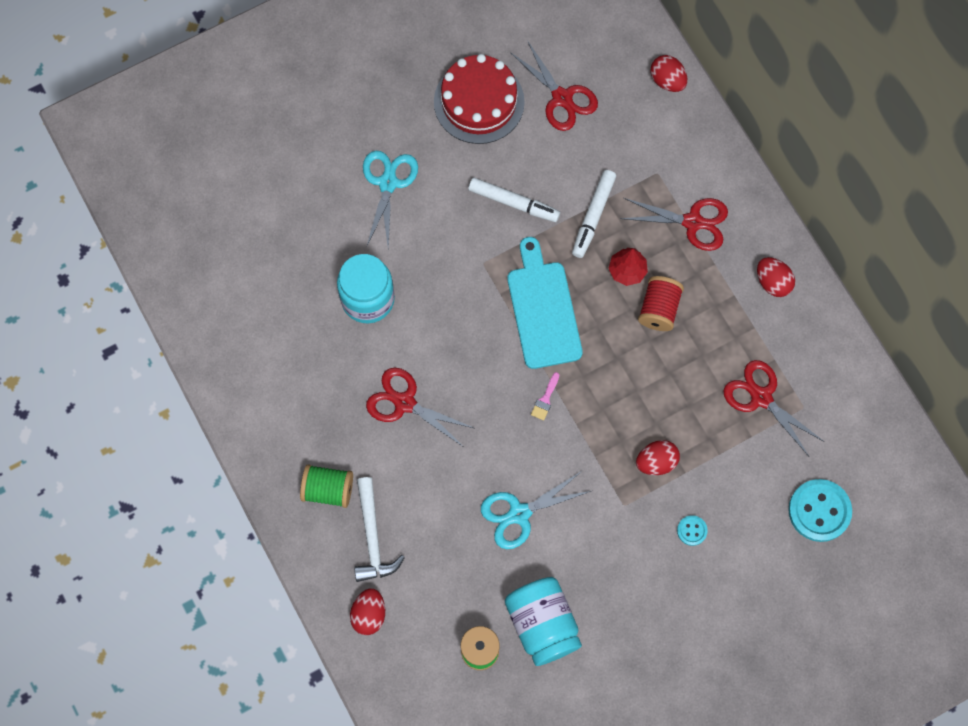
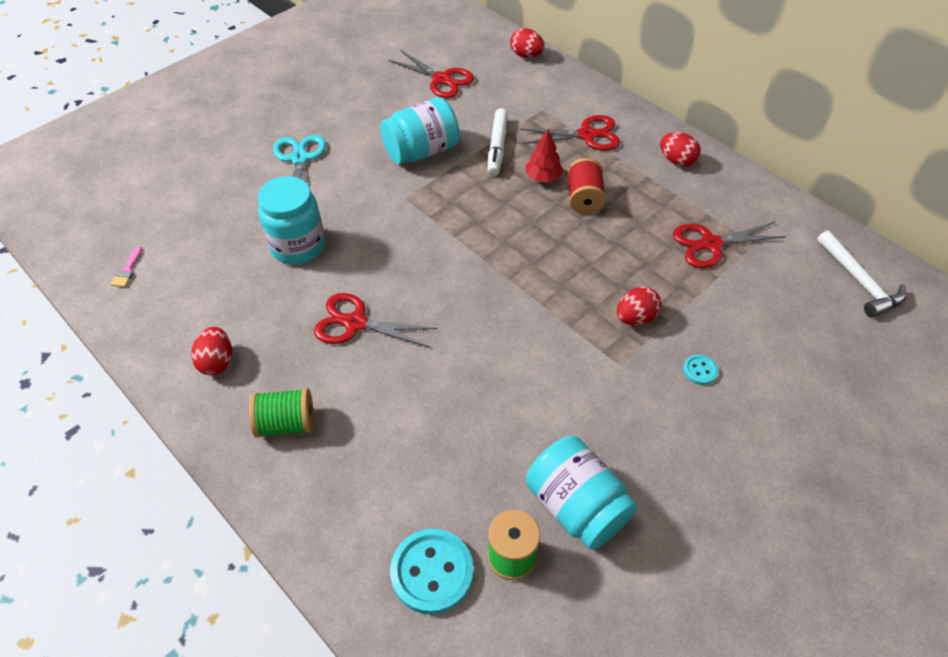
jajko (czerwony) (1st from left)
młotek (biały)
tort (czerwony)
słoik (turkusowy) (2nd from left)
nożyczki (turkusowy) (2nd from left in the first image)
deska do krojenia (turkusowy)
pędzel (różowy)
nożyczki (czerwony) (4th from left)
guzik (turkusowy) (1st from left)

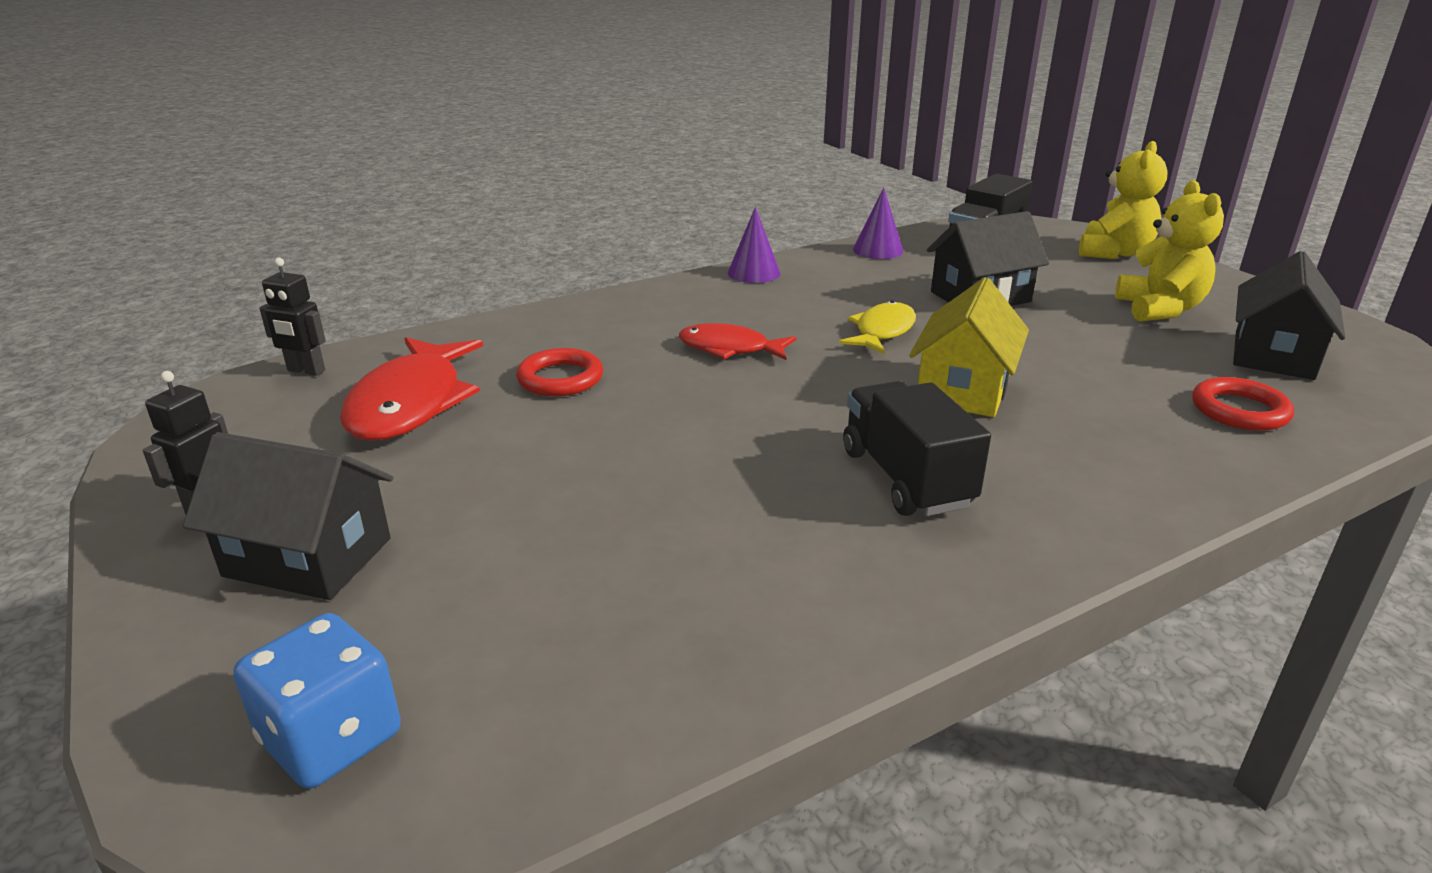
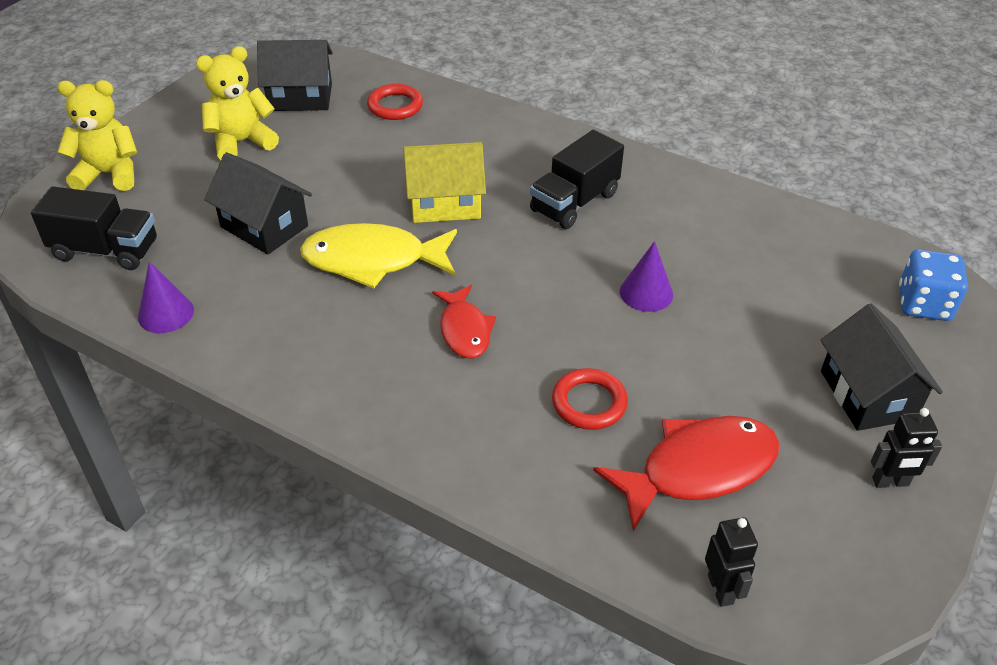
stożek (fioletowy) (2nd from left)
ryba (żółty)

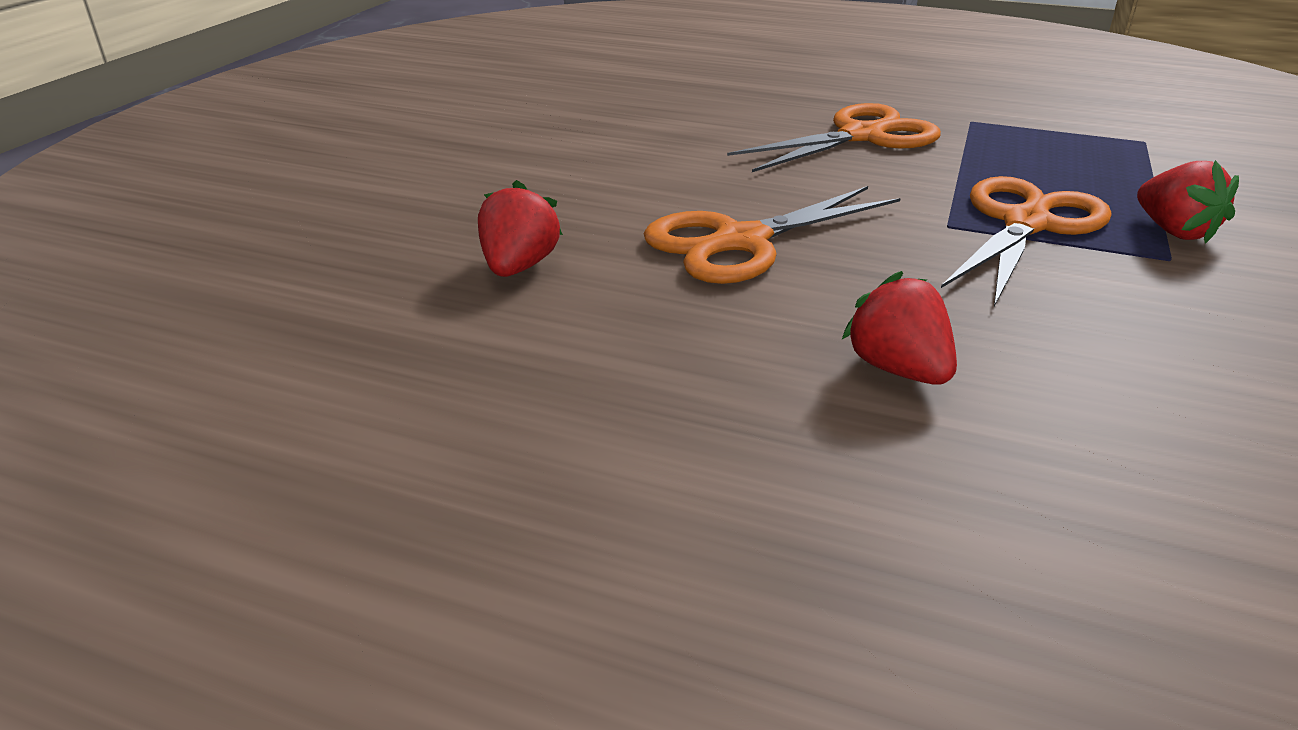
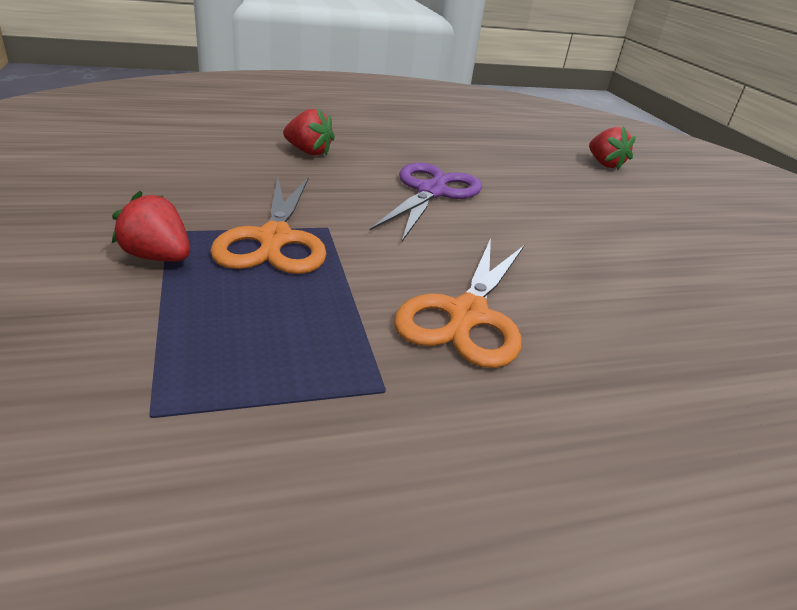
truskawka (czerwony) (3rd from left)
nożyczki (fioletowy)

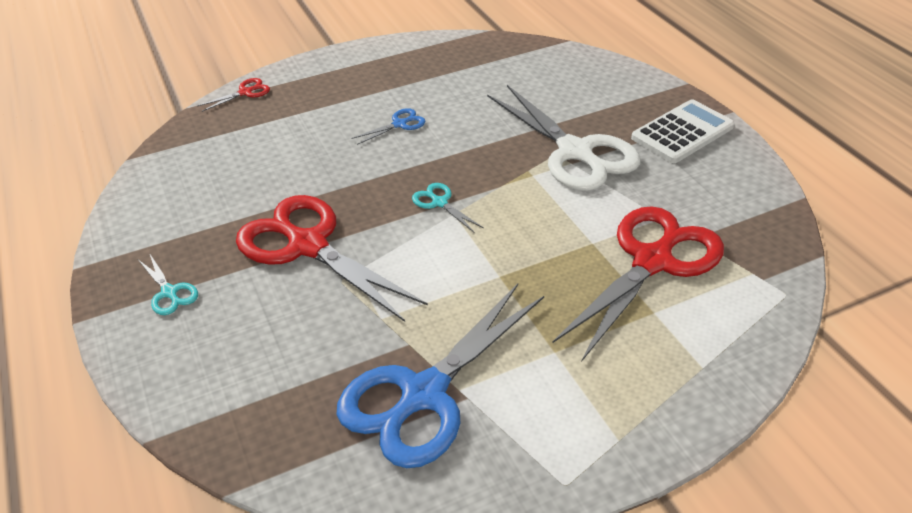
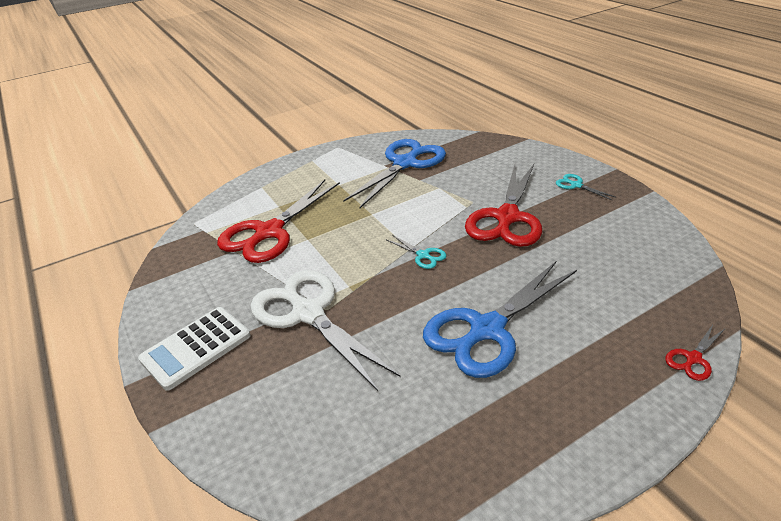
nożyczki (czerwony) (2nd from left)
nożyczki (niebieski) (2nd from left)

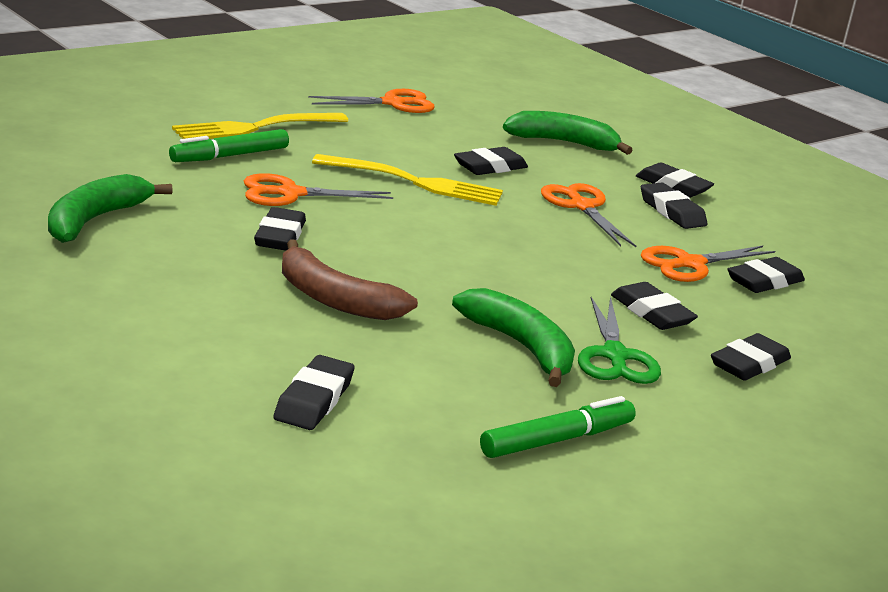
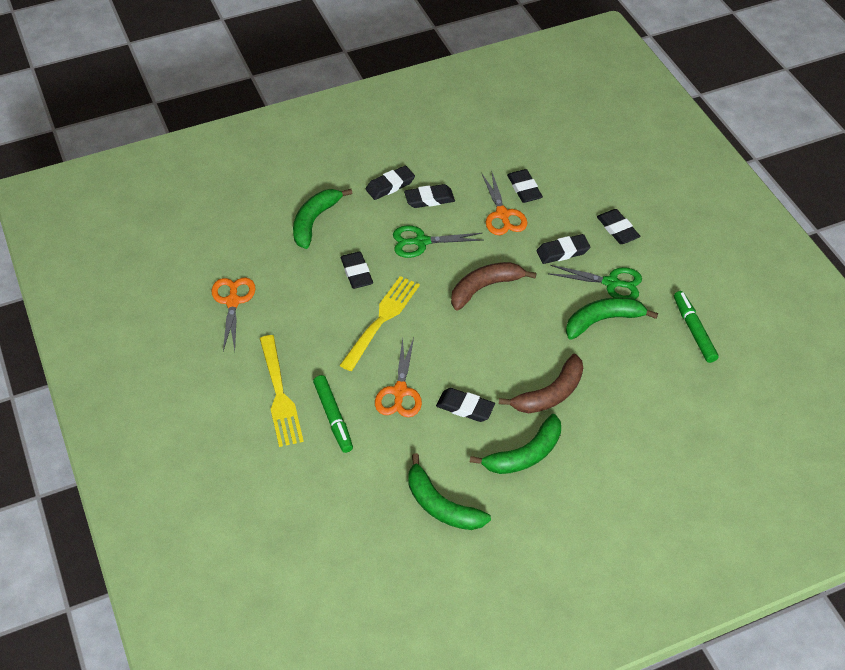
gumka do mazania (czarny) (2nd from left in the first image)
nożyczki (zielony) (1st from left)
banan (brązowy) (1st from left)
banan (zielony) (3rd from left)

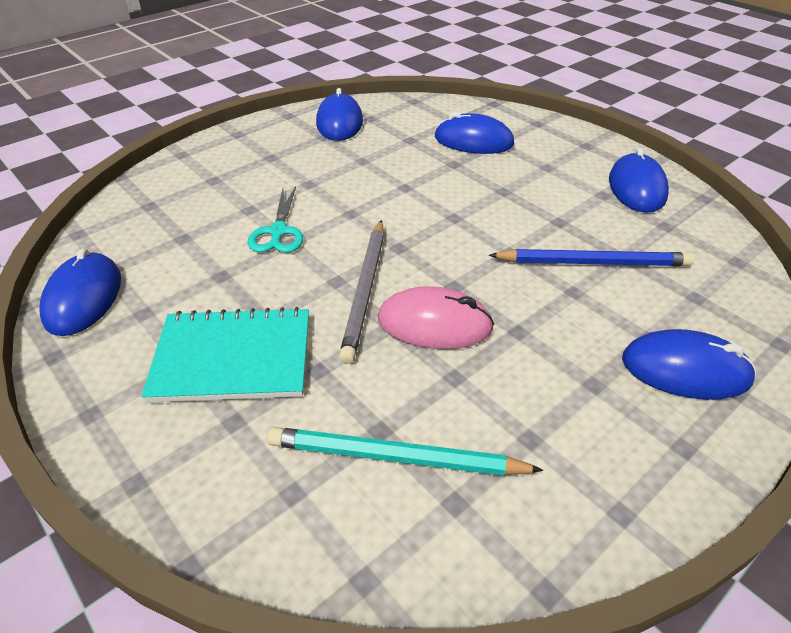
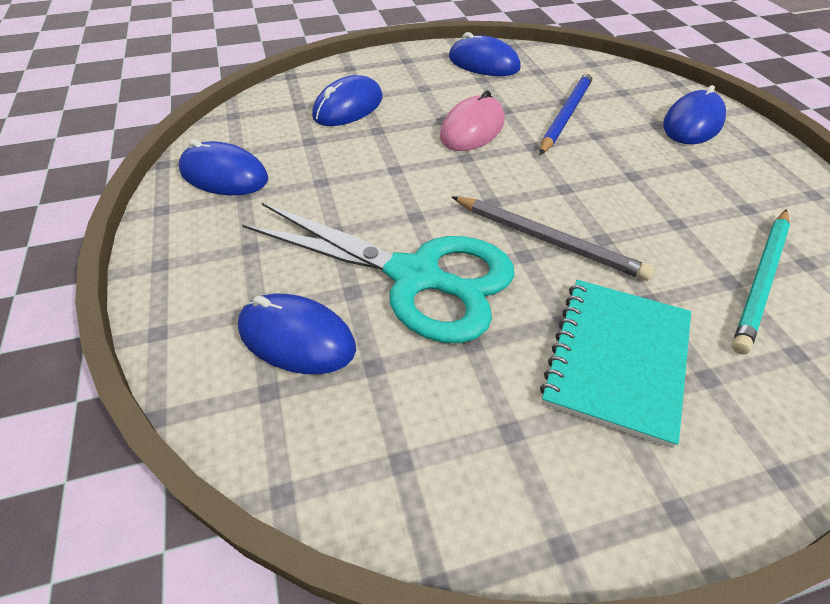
myszka (niebieski) (2nd from left)
nożyczki (turkusowy)
myszka (różowy)

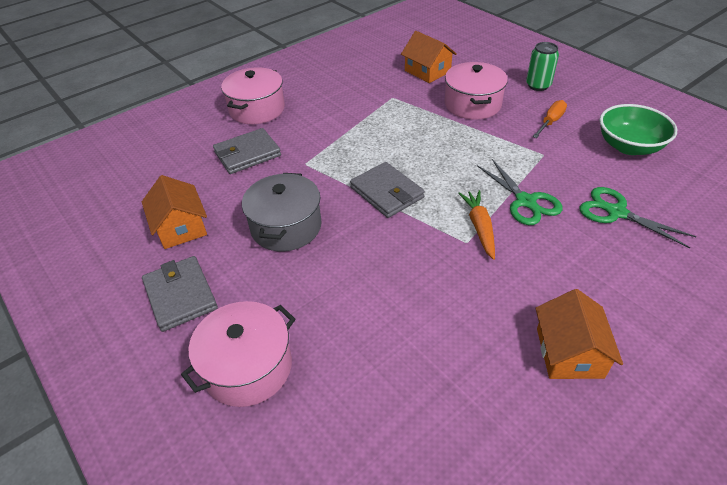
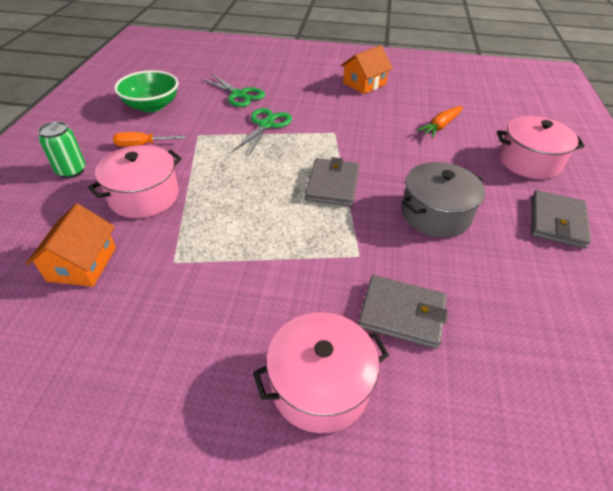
domek (pomarańczowy) (1st from left in the first image)
marchewka (pomarańczowy)
nożyczki (zielony) (1st from left)

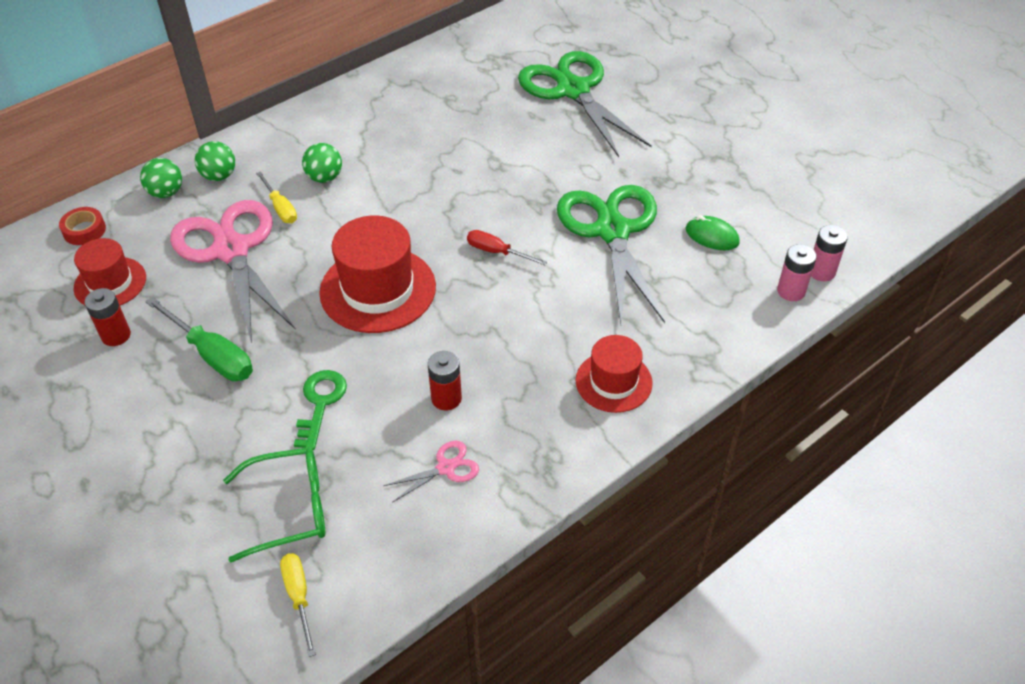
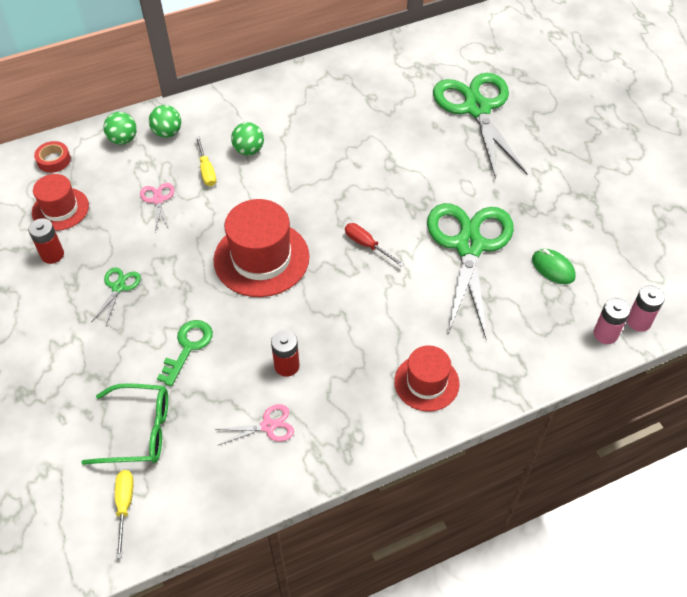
nożyczki (zielony) (1st from left)
nożyczki (różowy) (1st from left)

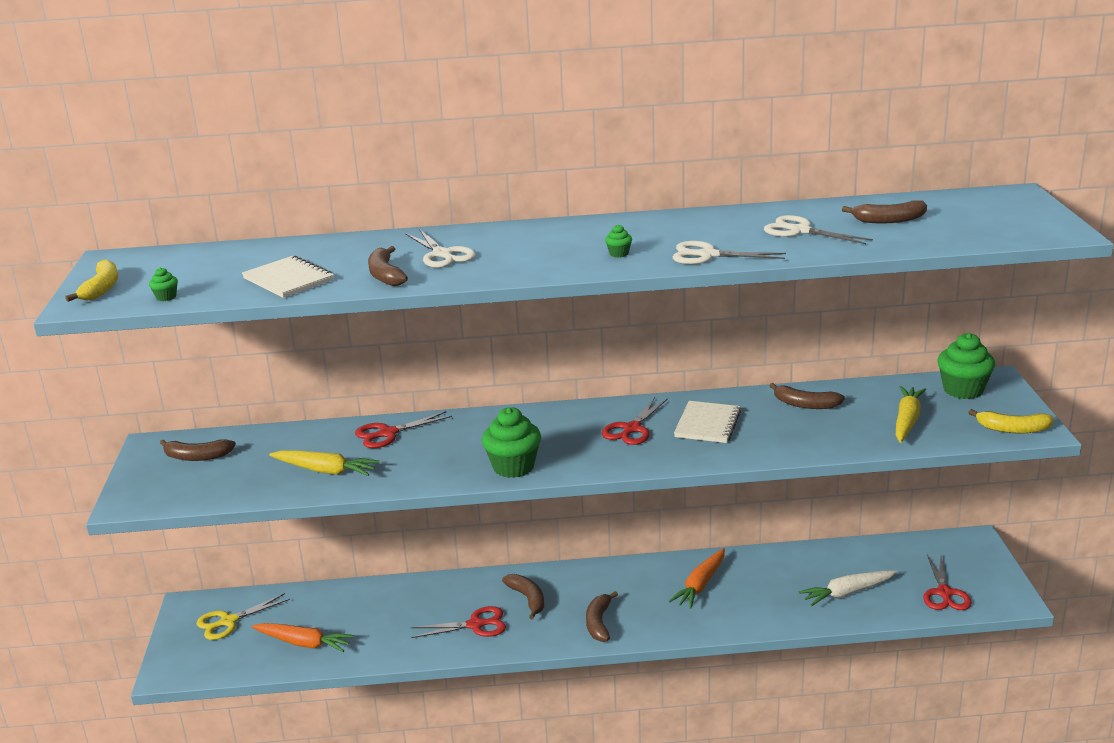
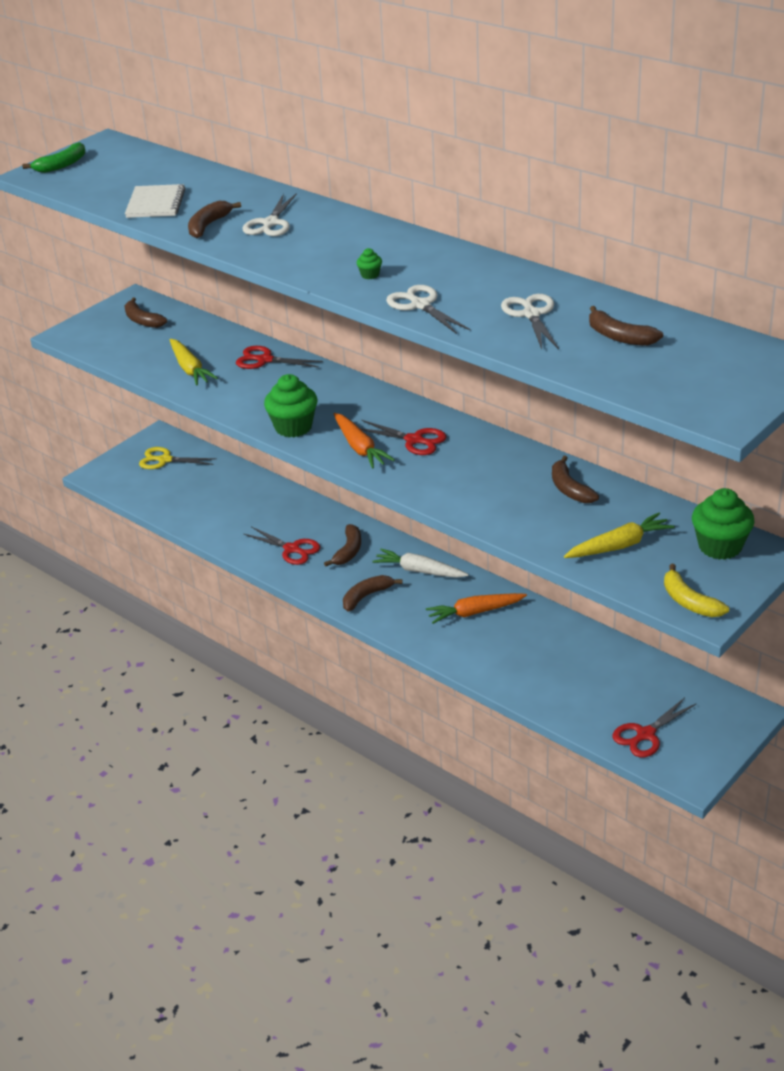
banan (zielony)
muffinka (zielony) (1st from left in the first image)
marchewka (pomarańczowy) (1st from left)
nożyczki (czerwony) (3rd from left)
zeszyt (biały) (2nd from left in the first image)
marchewka (biały)

